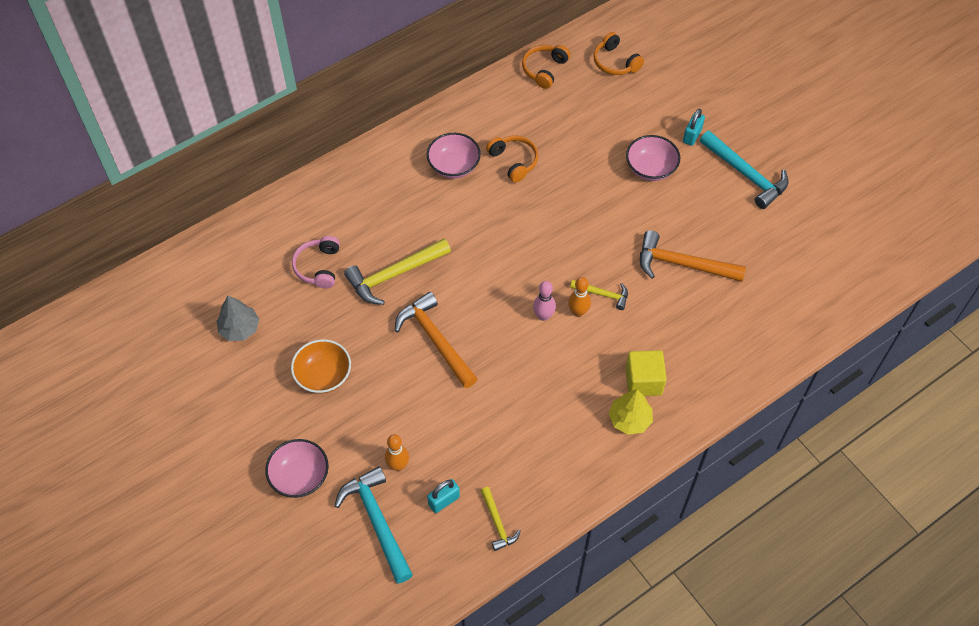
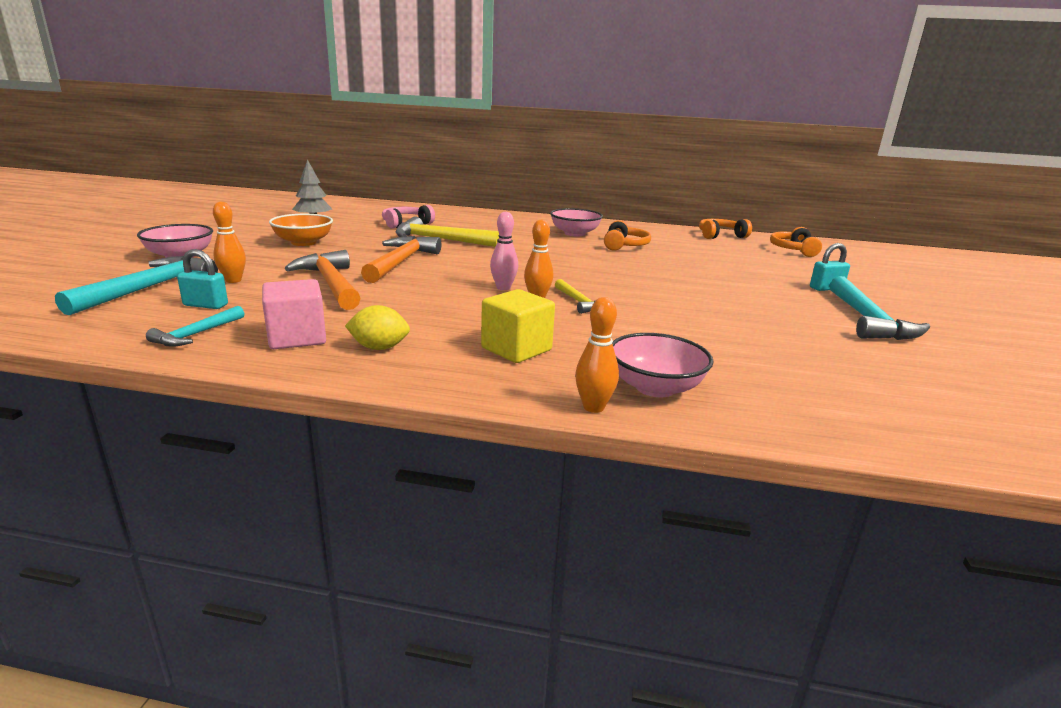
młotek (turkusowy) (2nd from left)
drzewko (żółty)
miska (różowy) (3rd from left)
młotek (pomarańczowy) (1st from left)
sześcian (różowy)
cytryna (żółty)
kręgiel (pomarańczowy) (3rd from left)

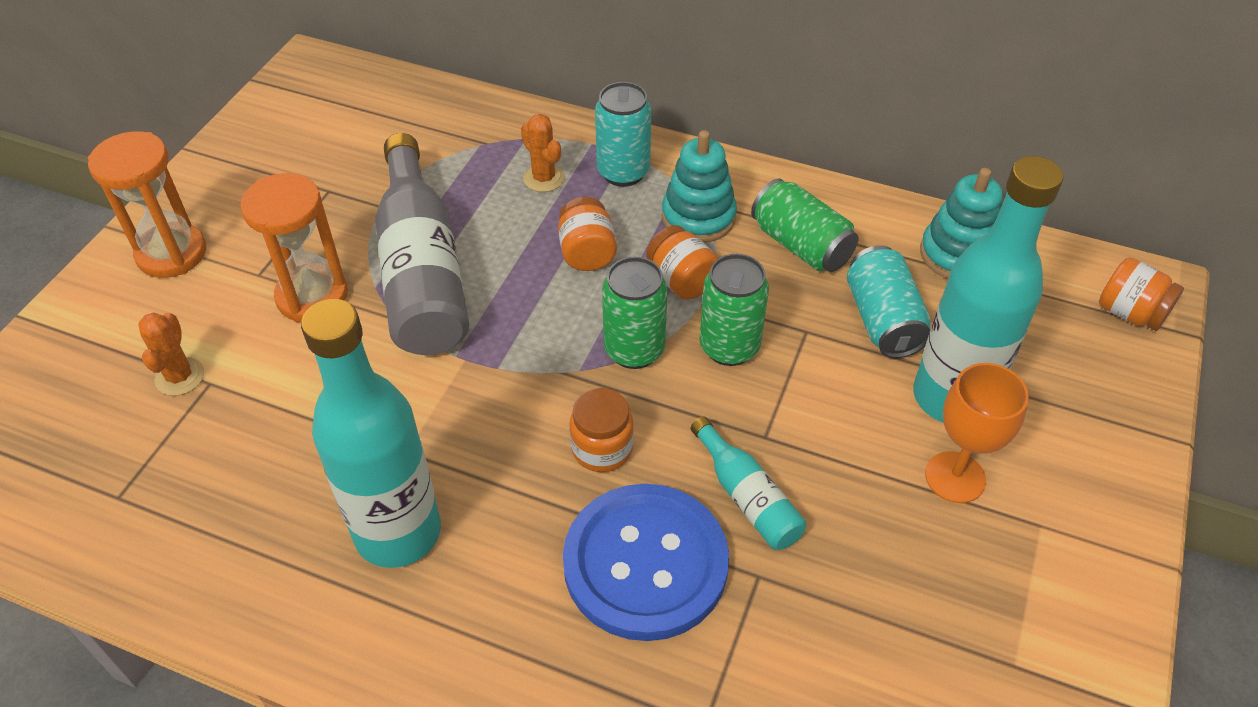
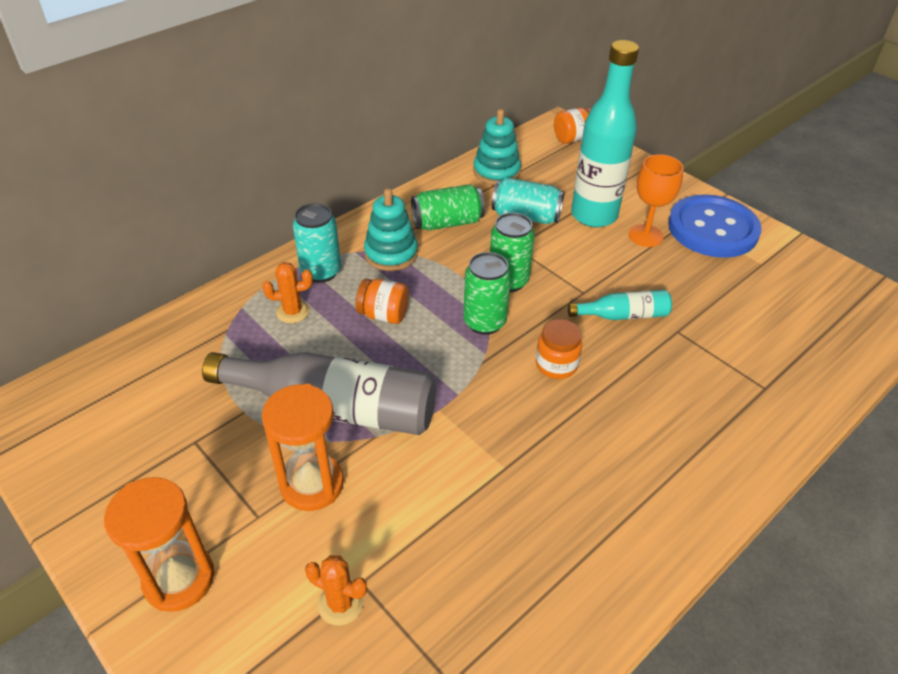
butelka (turkusowy) (1st from left in the first image)
guzik (niebieski)
słoik (pomarańczowy) (3rd from left in the first image)

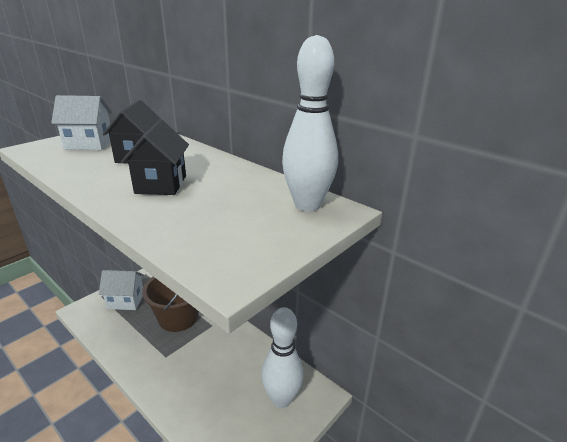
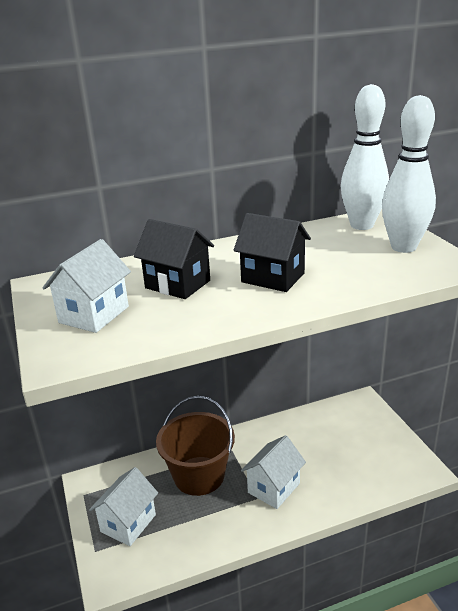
kręgiel (biały) (2nd from left)
domek (biały) (3rd from left)

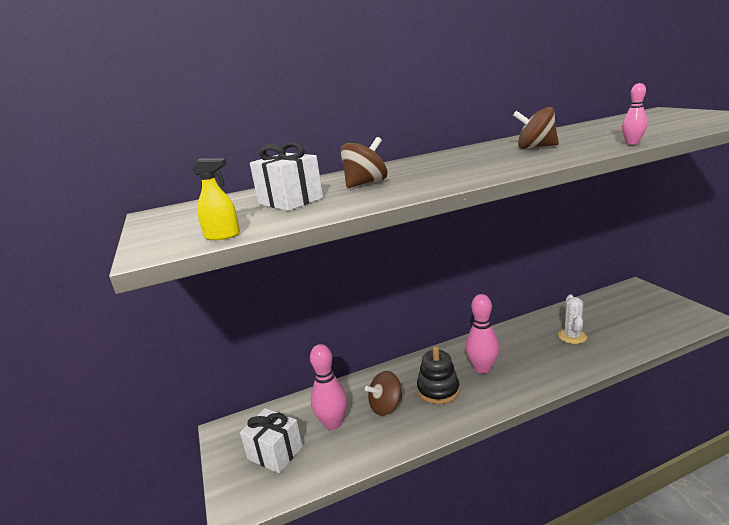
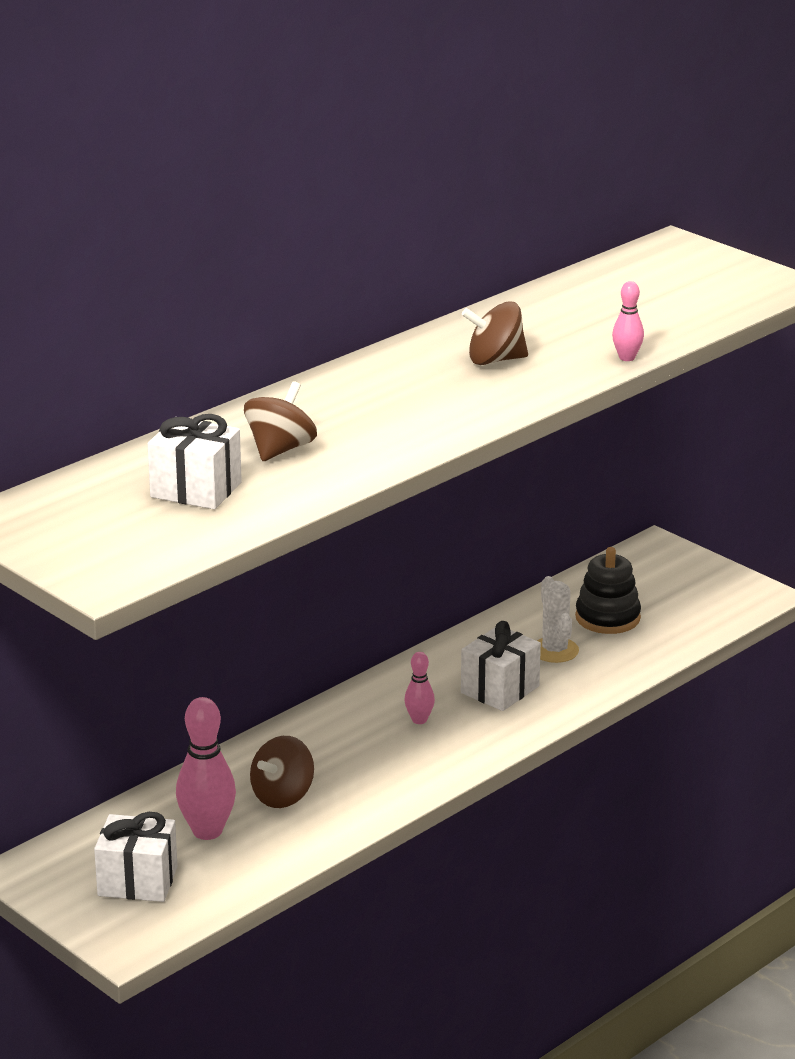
spryskiwacz (żółty)
zabawka nakładanka (czarny)
kręgiel (różowy) (2nd from left)
prezent (biały) (3rd from left)

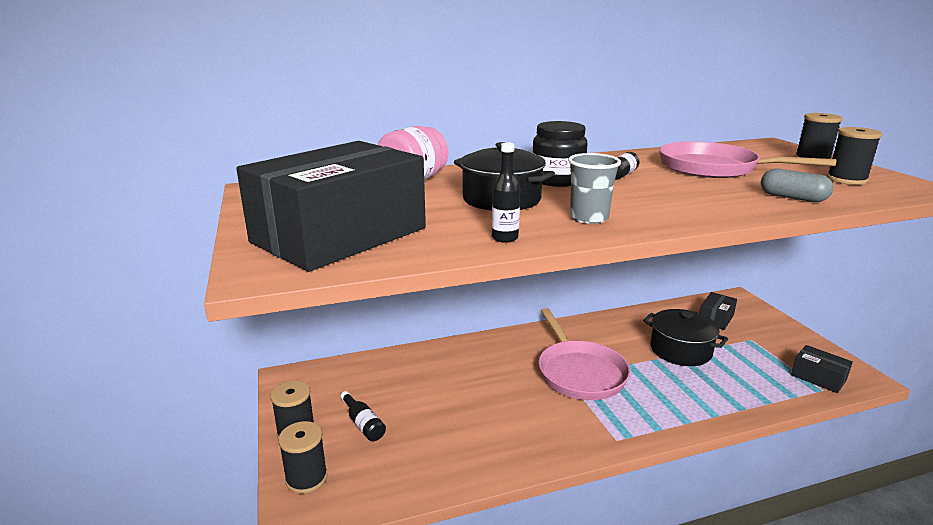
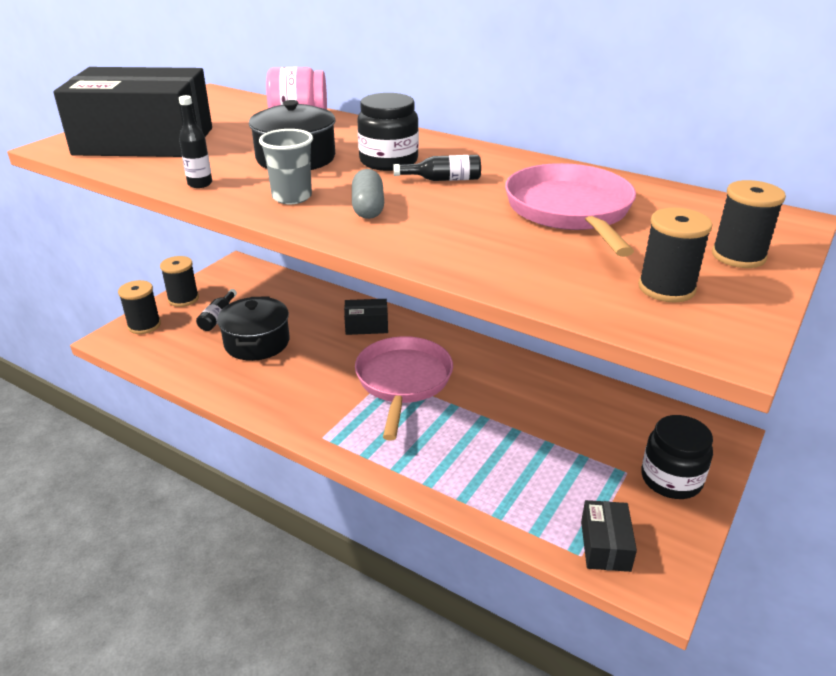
patelnia (różowy) (1st from left)
garnek (czarny) (1st from left)
pudełko (czarny) (2nd from left)
kapsułka (szary)
słoik (czarny) (2nd from left)

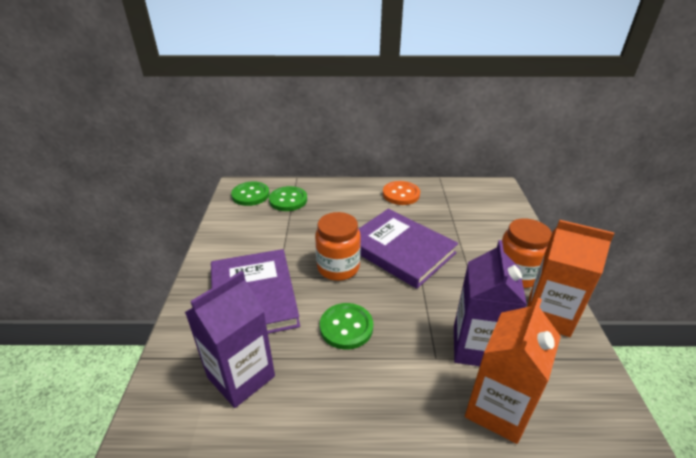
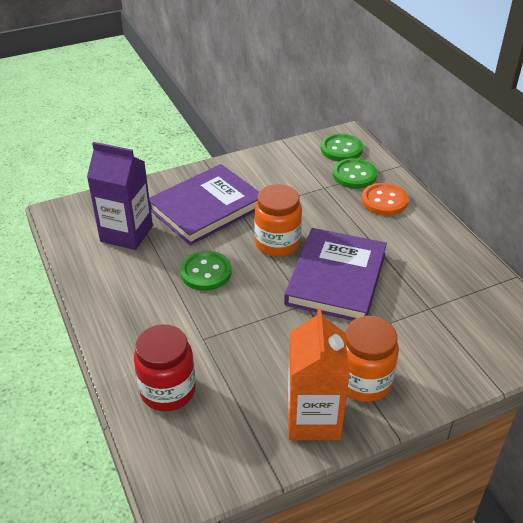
guzik (pomarańczowy)
karton mleka (fioletowy) (2nd from left in the first image)
słoik (czerwony)

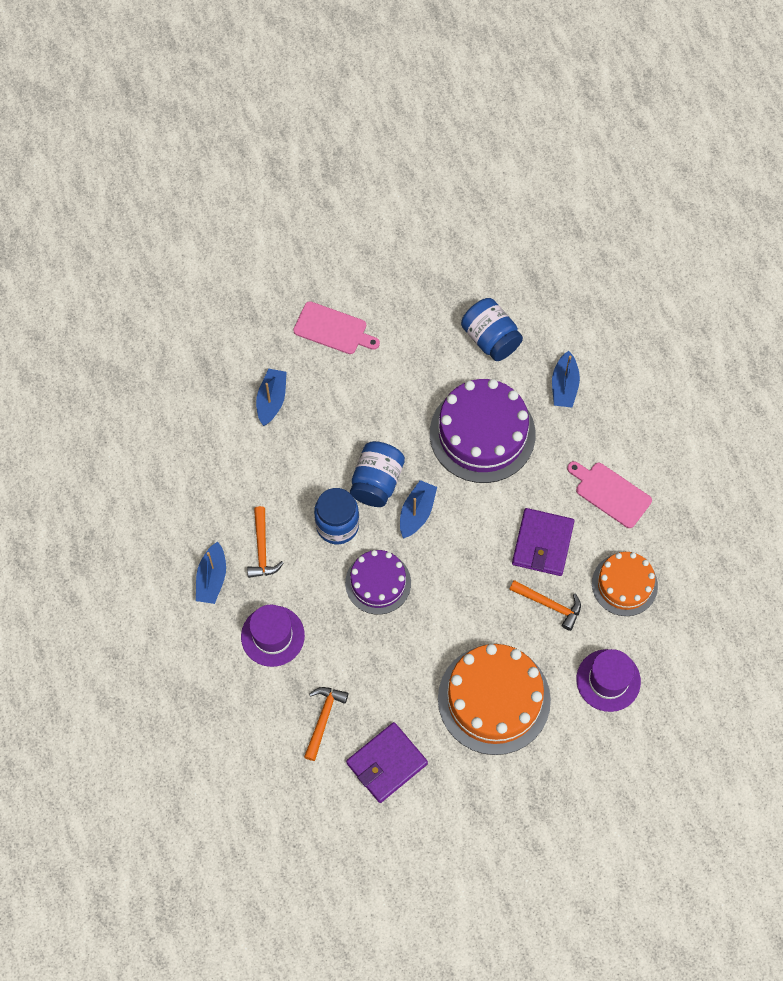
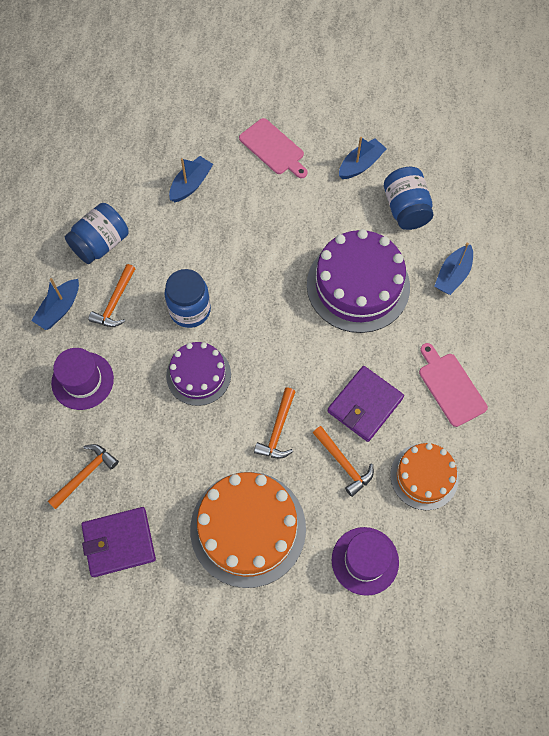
słoik (niebieski) (1st from left)
łódka (niebieski) (3rd from left)
młotek (pomarańczowy) (3rd from left)

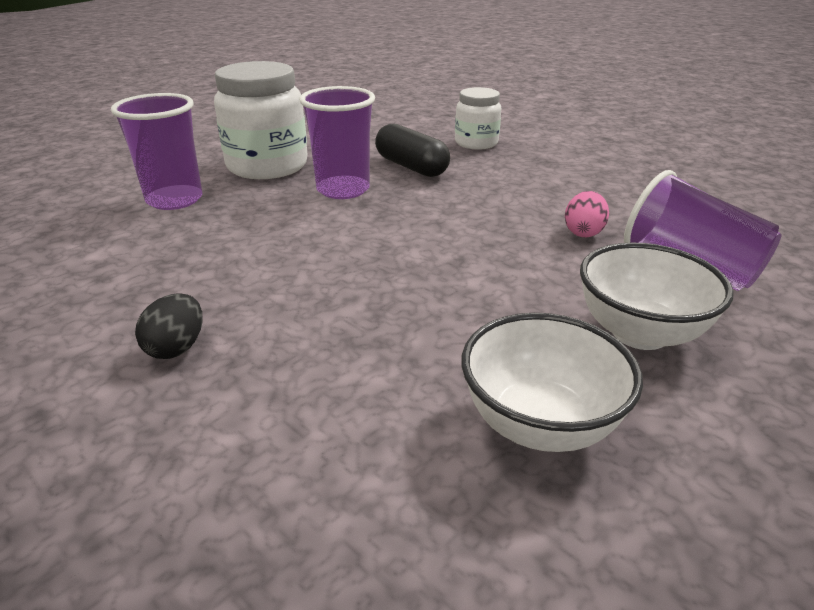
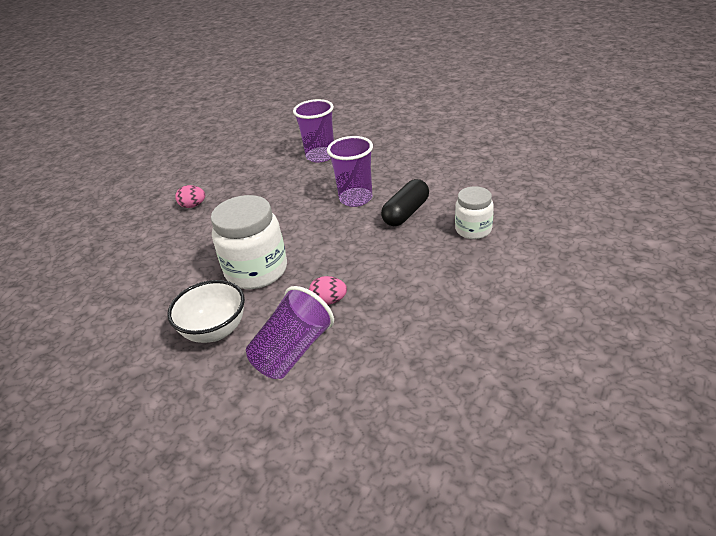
jajko (różowy) (1st from left)
słoik (biały) (1st from left)
miska (biały) (1st from left in the first image)

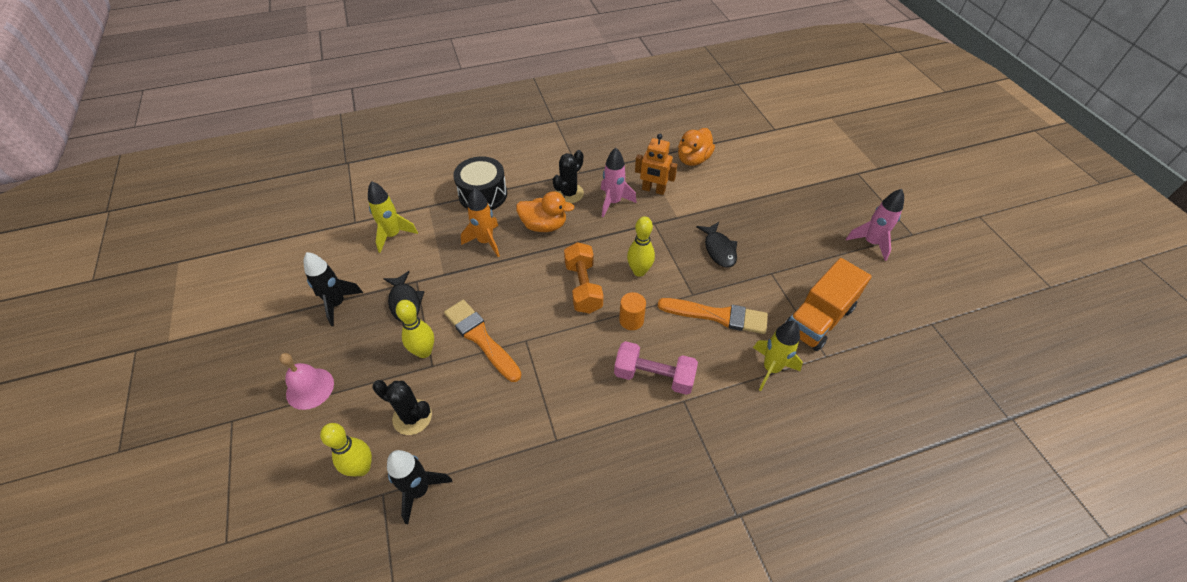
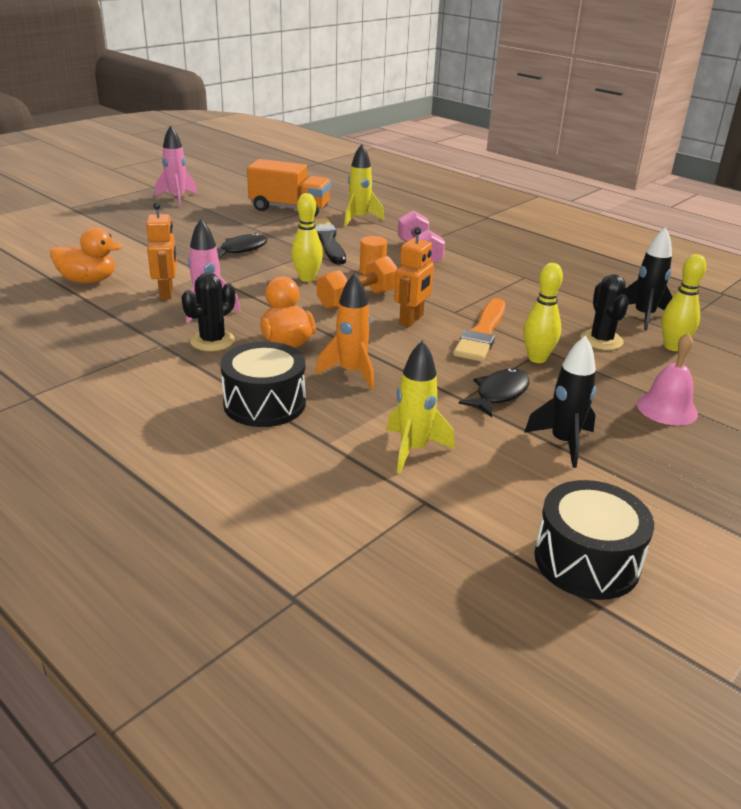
kaktus (czarny) (1st from left)
pędzel (czarny)
robot (pomarańczowy) (2nd from left)
bęben (czarny) (2nd from left)

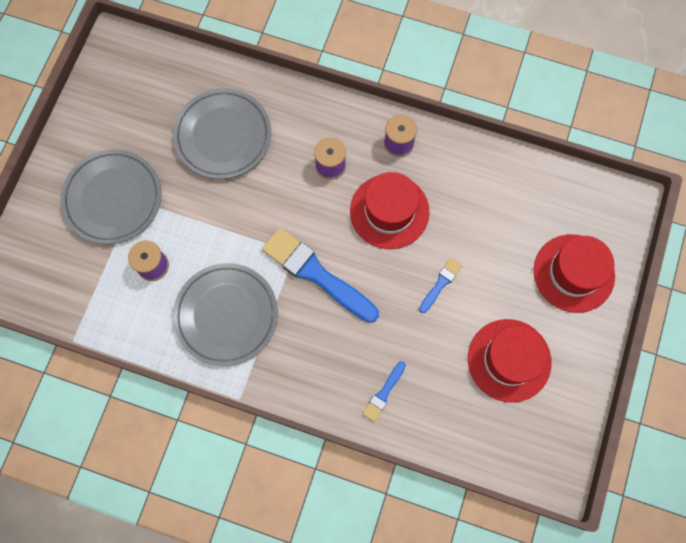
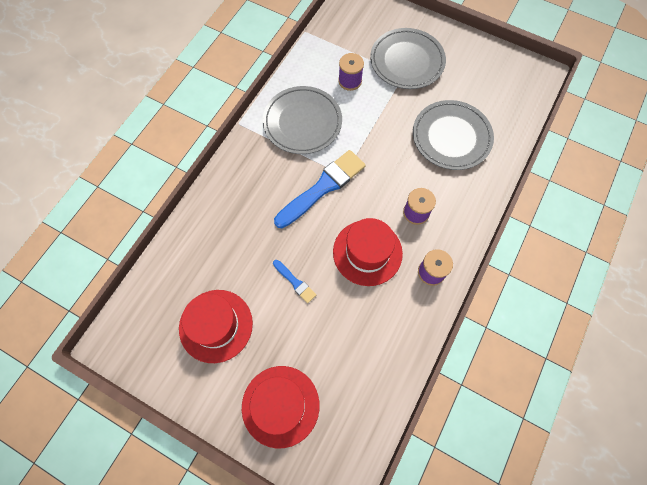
pędzel (niebieski) (2nd from left in the first image)

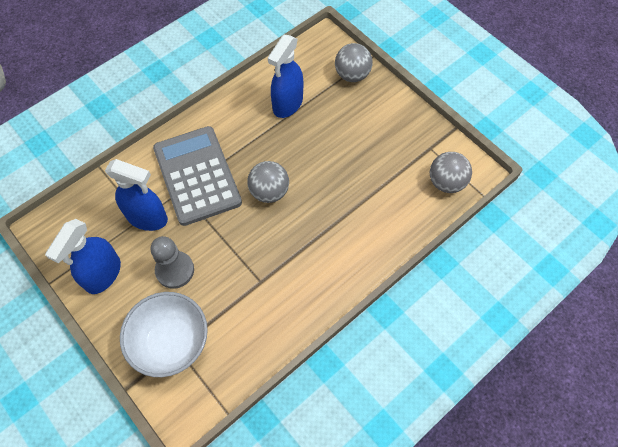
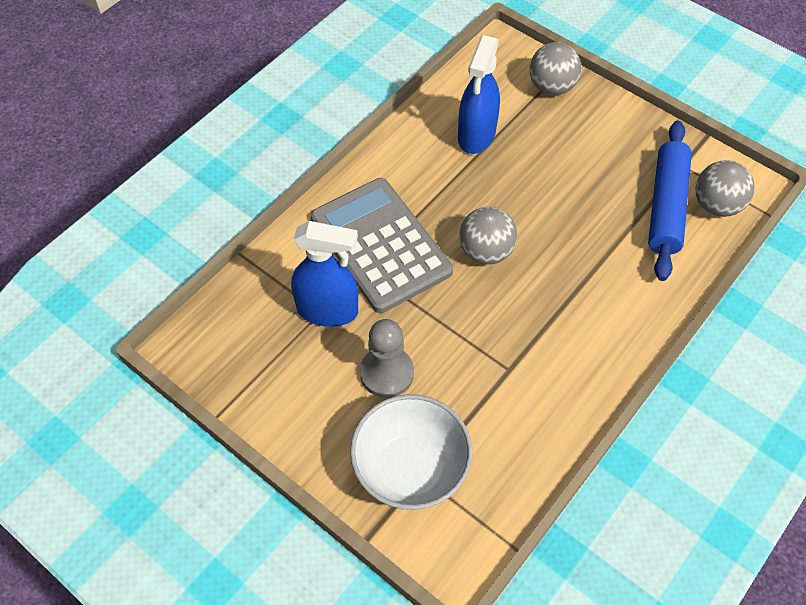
spryskiwacz (niebieski) (1st from left in the first image)
wałek do ciasta (niebieski)

